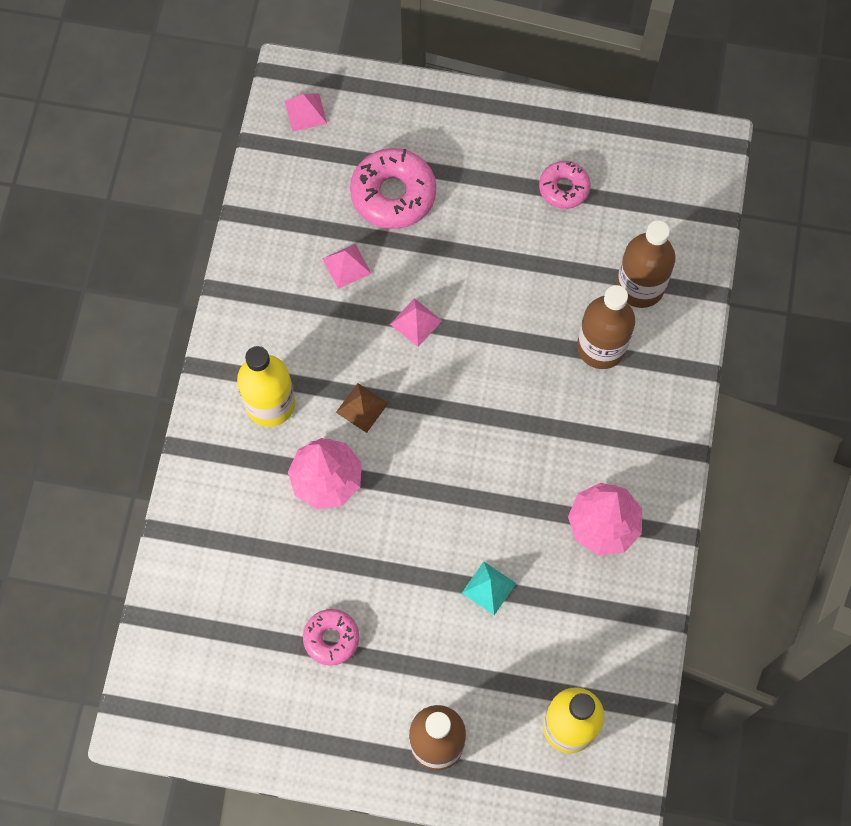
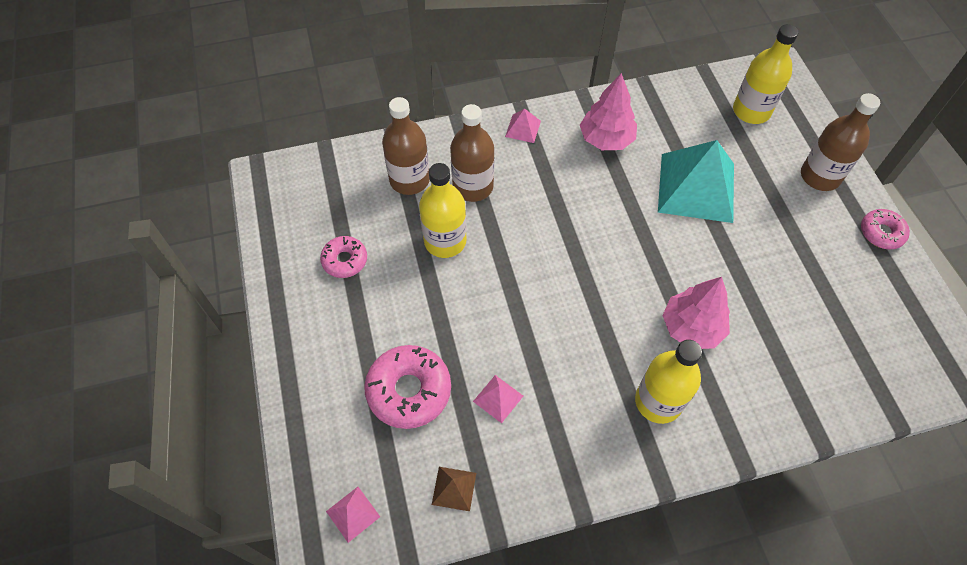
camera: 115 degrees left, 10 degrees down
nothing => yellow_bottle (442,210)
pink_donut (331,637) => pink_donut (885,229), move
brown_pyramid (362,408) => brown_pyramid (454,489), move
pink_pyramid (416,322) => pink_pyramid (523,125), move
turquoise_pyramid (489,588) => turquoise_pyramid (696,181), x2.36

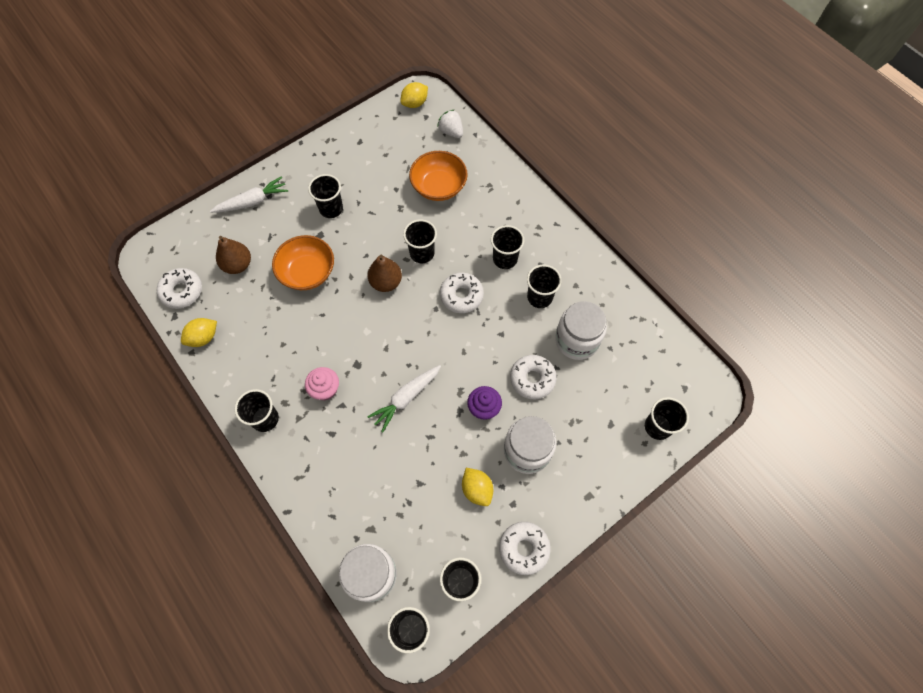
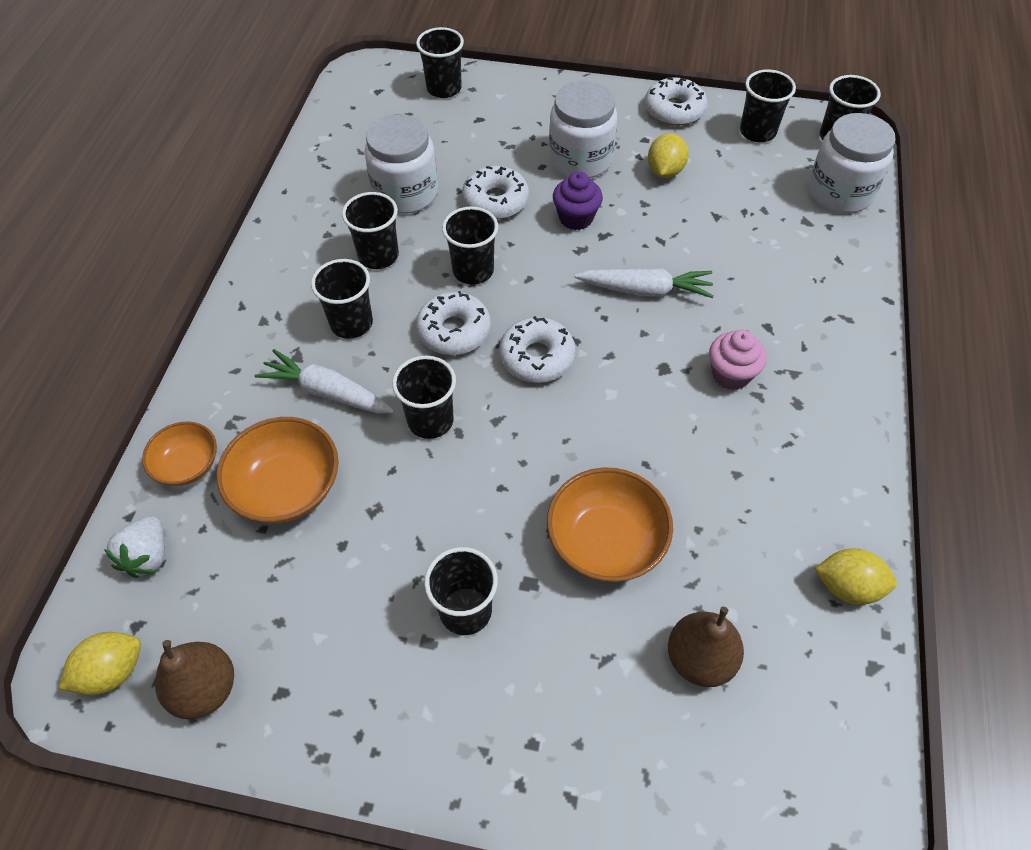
camera: 130 degrees left, 10 degrees down
nothing => orange_bowl (179,454)
white_donut (179,288) => white_donut (537,349), move
white_carrot (249,194) => white_carrot (324,381), move
black_cup (257,410) => black_cup (470,245), move
brown_pear (385,273) => brown_pear (194,679), move
yellow_lemon (414,95) => yellow_lemon (99,663), 45 degrees counterclockwise

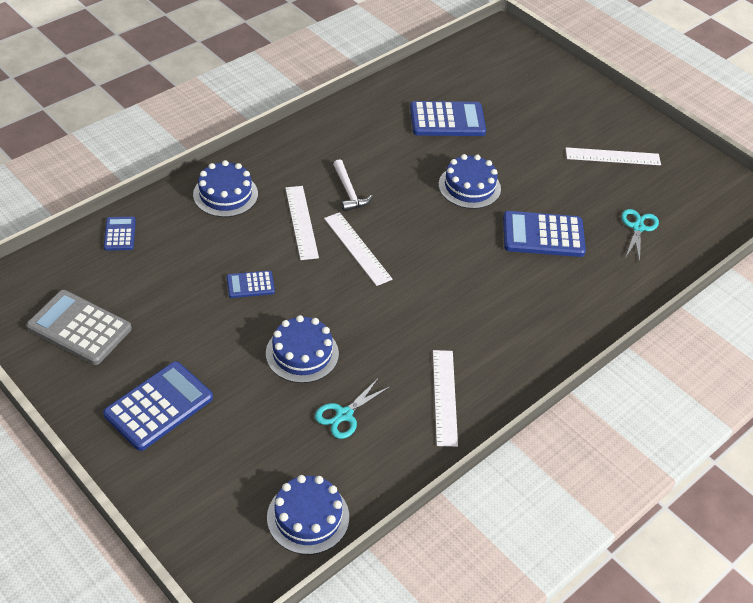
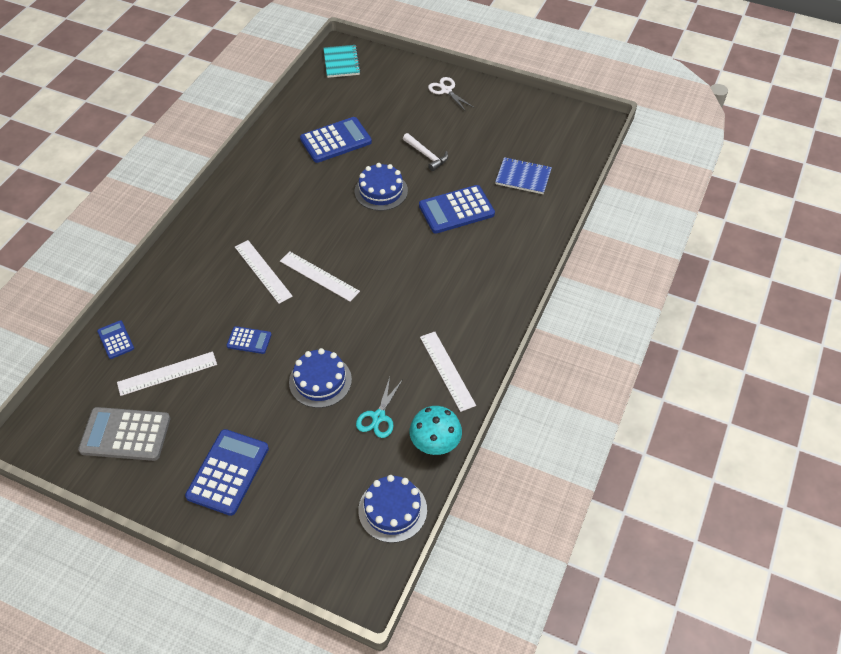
camera: 20 degrees left, 5 degrees up
blue_cake (225,188) => nothing
nothing => turquoise_notebook (342,61)
nothing => turquoise_mushroom (436,430)
nothing => white_scissors (450,93)
white_hammer (353,185) => white_hammer (425,152), move
white_ruler (613,156) => white_ruler (167,374), move
turquoise_scissors (640,236) => blue_notebook (523,175)
blue_calculator (251,284) => blue_calculator (249,340), 135 degrees counterclockwise

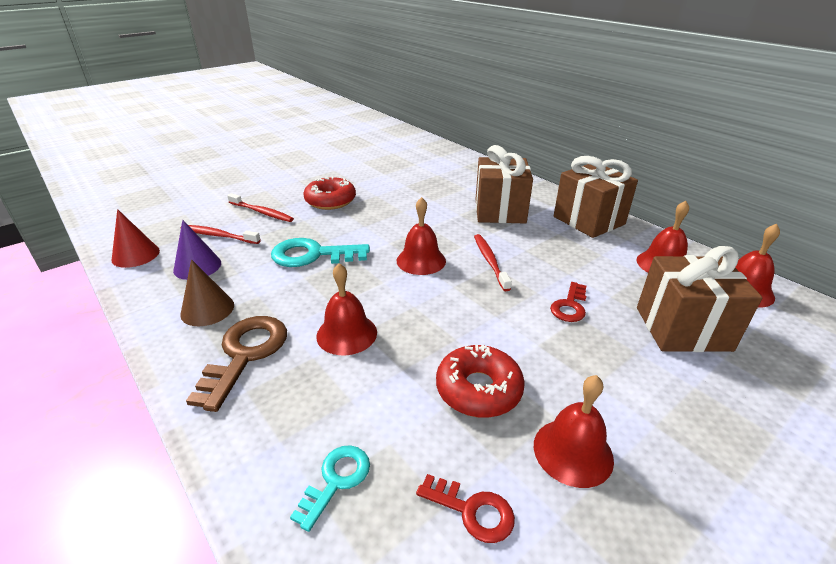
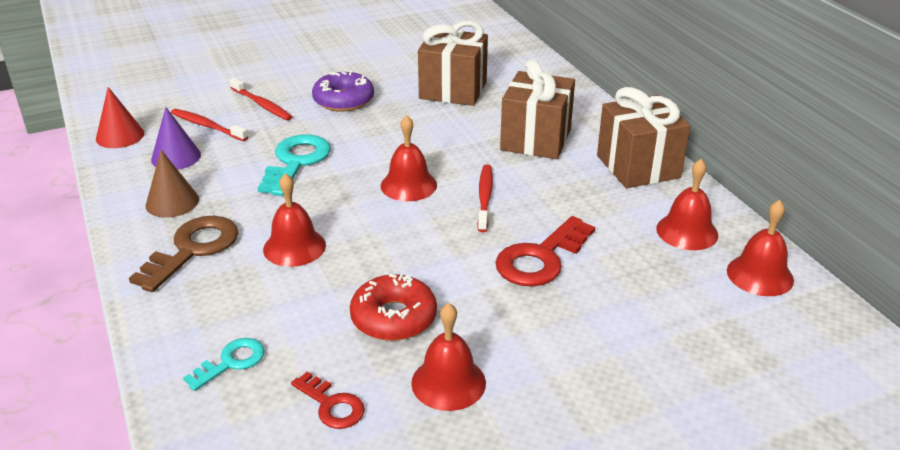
camera: 15 degrees right, 0 degrees up
brown_gift (699,299) => brown_gift (453,63), move
red_donut (330,193) => purple_donut (343,91)
turquoise_key (320,252) => turquoise_key (294,165), 90 degrees clockwise
red_key (568,302) => red_key (545,251), x1.72

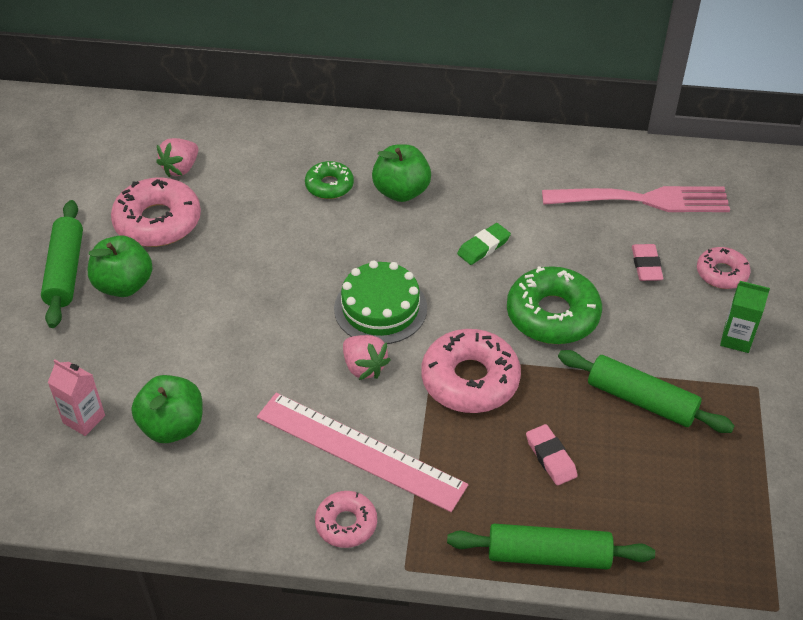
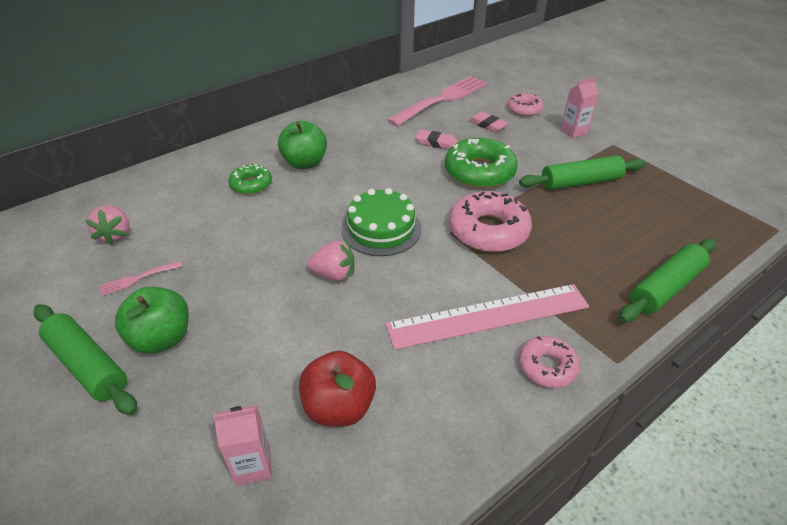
camera: 45 degrees left, 5 degrees down
green_eraser (484,244) => nothing
pink_strawberry (367,357) => pink_strawberry (330,260), move
pink_eraser (552,455) => pink_eraser (437,139), move
pink_donut (156,212) => pink_fork (141,278)
green_apple (167,409) => red_apple (337,389)
green_carton (745,317) => pink_carton (580,108)

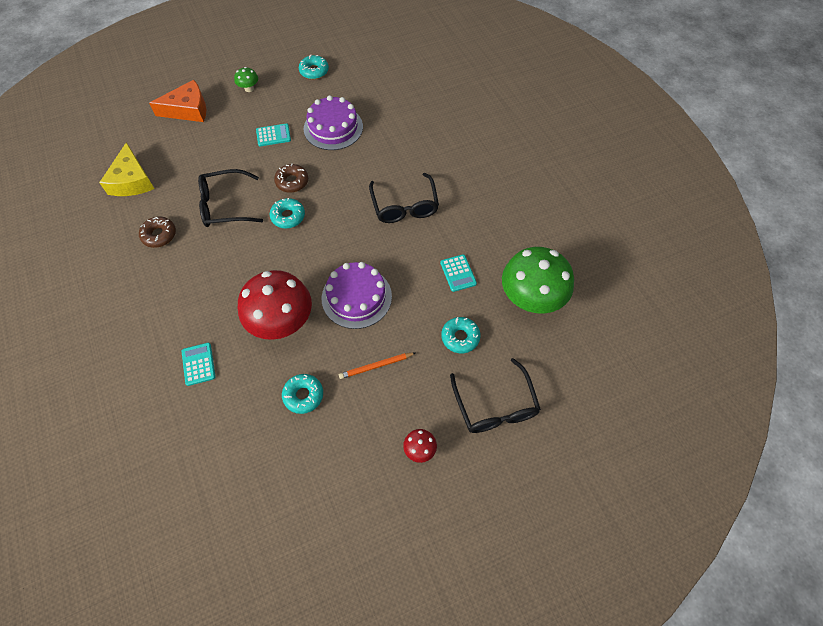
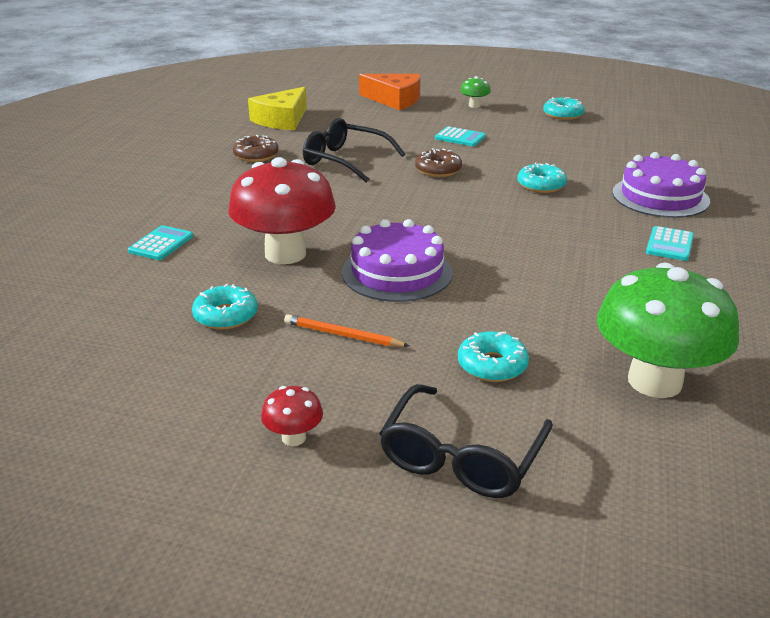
camera: 40 degrees right, 30 degrees down
black_glasses (404,198) => nothing
turquoise_donut (287,213) => turquoise_donut (542,177), move
purple_cake (333,122) => purple_cake (661,185), move
turquoise_calculator (458,273) => turquoise_calculator (670,243), move

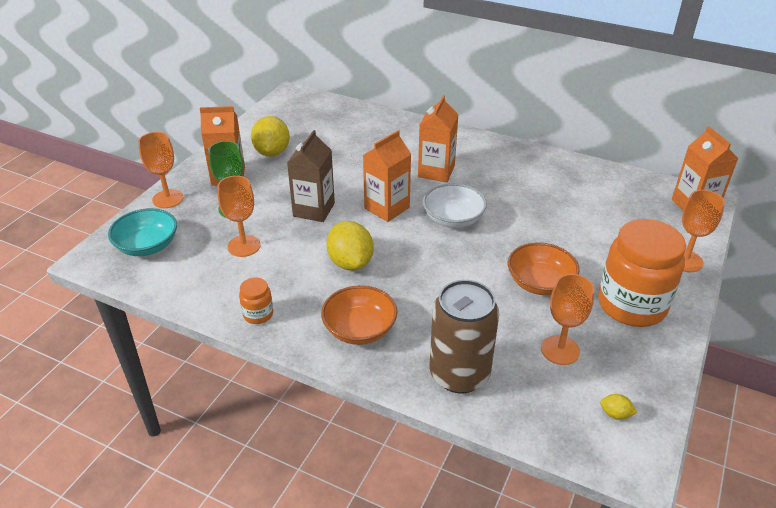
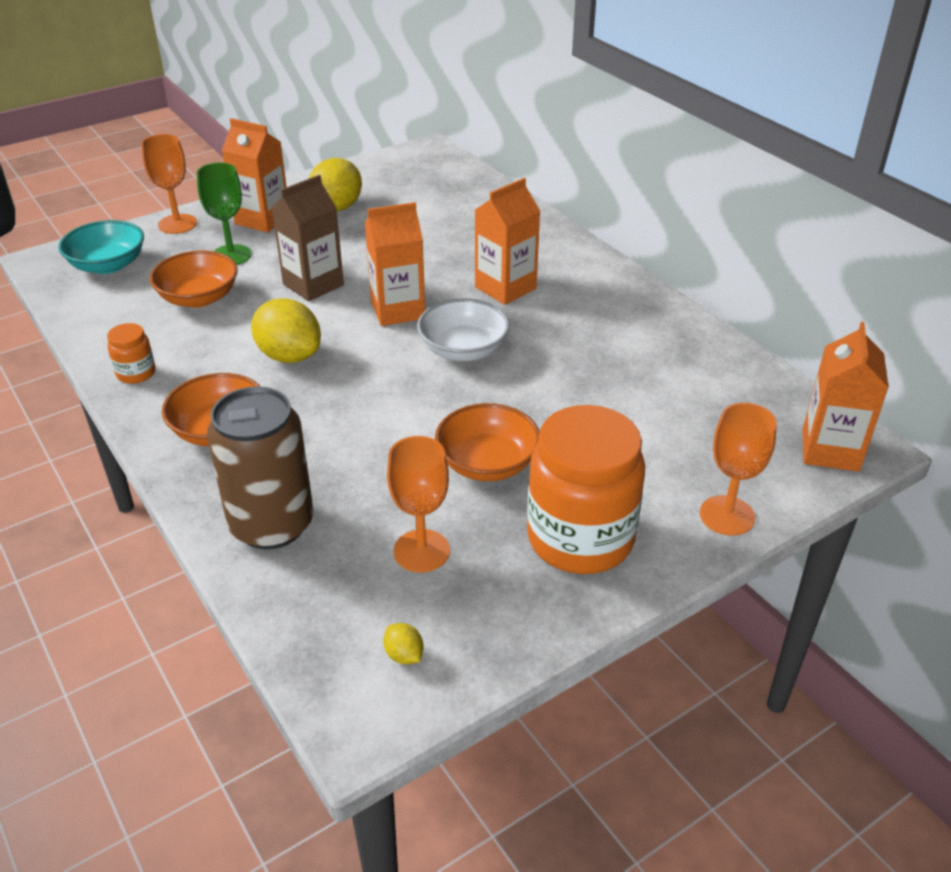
camera: 30 degrees right, 0 degrees up
orange_goblet (239,216) => orange_bowl (193,279)
yellow_lemon (350,246) => yellow_lemon (286,330), 60 degrees counterclockwise

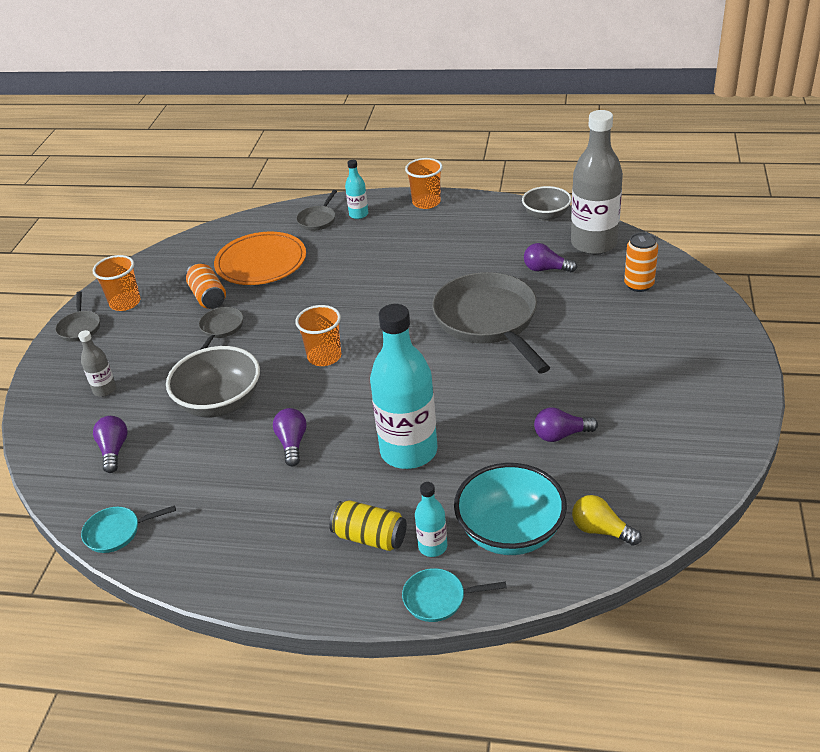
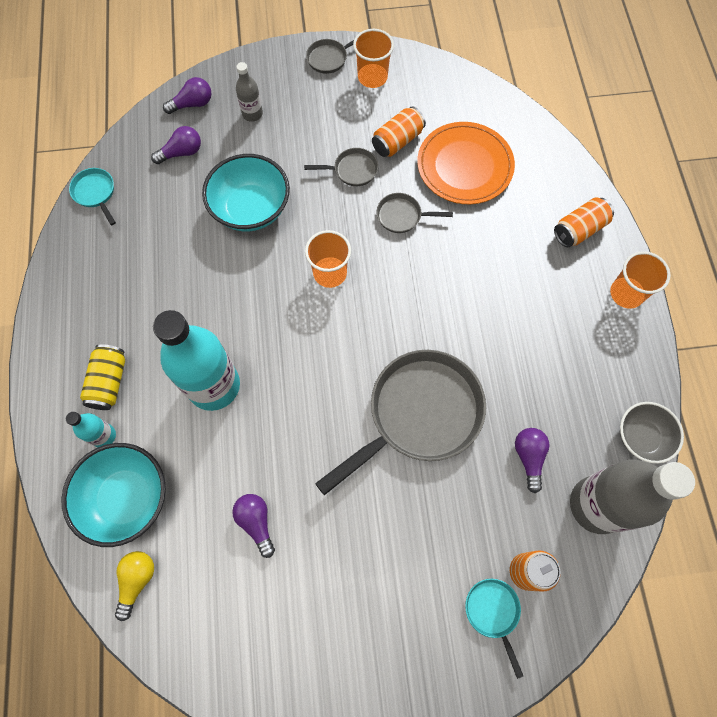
camera: 70 degrees right, 30 degrees up
purple_light_bulb (290,437) => purple_light_bulb (187,95), move
grey_pan (316,210) => grey_pan (415,213), move
turquoise_pan (454,595) => turquoise_pan (494,629), move
turquoise_bottle (356,189) => orange_can (584,222)
grey_bowl (213,381) => turquoise_bowl (246,193)

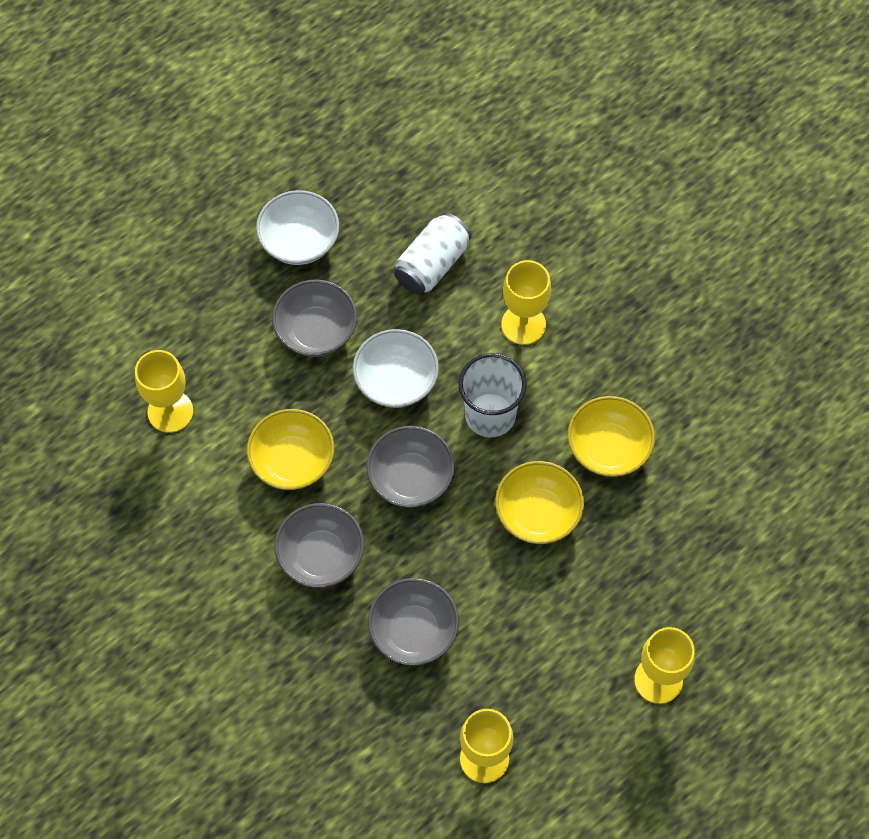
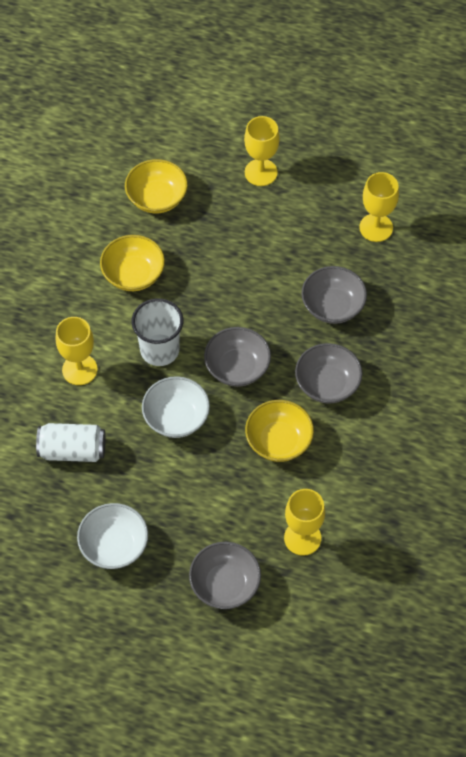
camera: 125 degrees left, 5 degrees down
grey_bowl (314,318) => grey_bowl (225,575), move
yellow_bowl (539,502) => yellow_bowl (156,186), move

